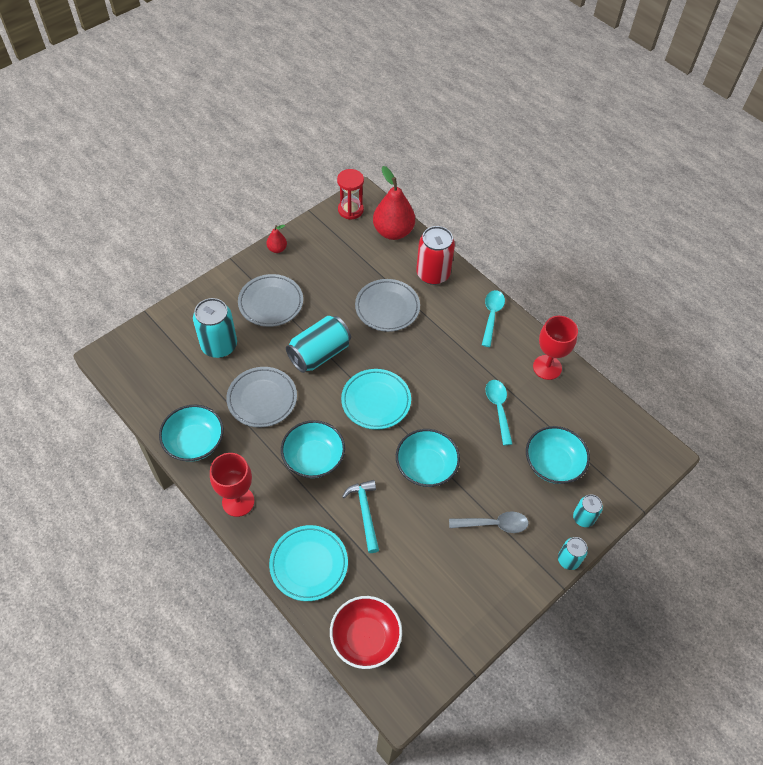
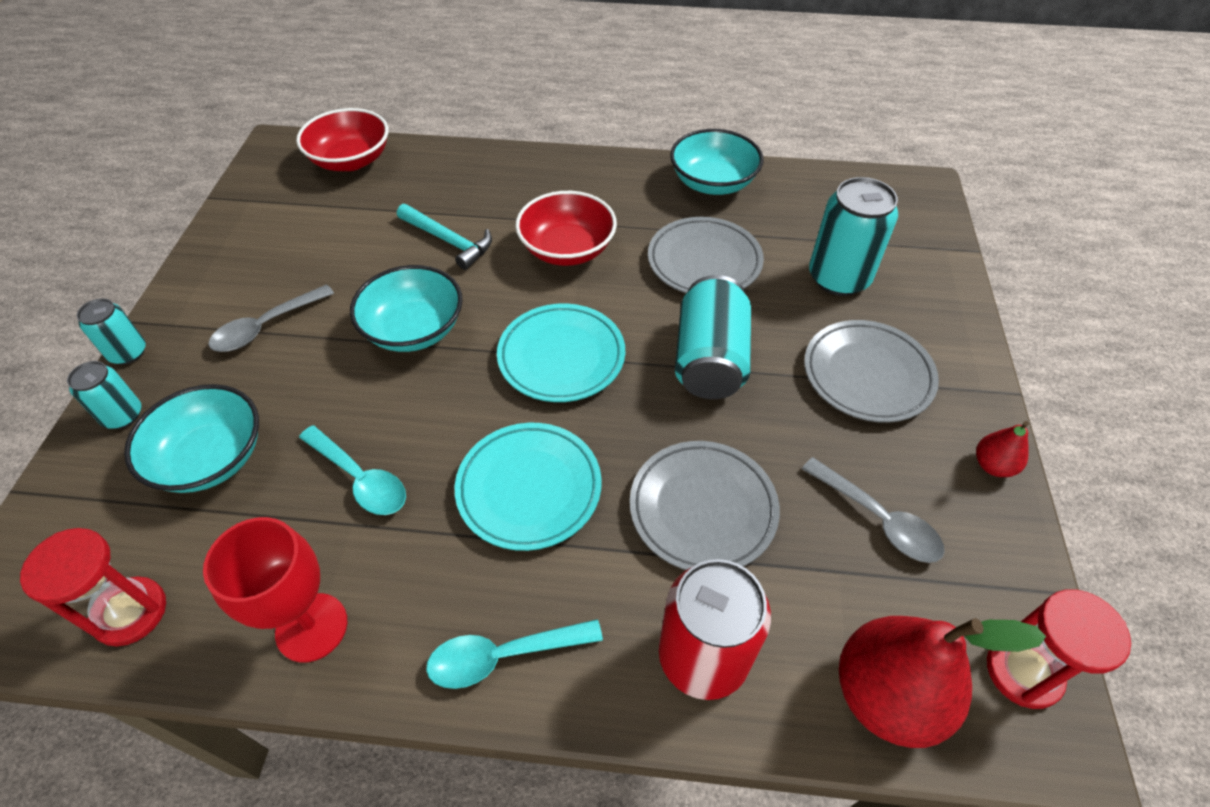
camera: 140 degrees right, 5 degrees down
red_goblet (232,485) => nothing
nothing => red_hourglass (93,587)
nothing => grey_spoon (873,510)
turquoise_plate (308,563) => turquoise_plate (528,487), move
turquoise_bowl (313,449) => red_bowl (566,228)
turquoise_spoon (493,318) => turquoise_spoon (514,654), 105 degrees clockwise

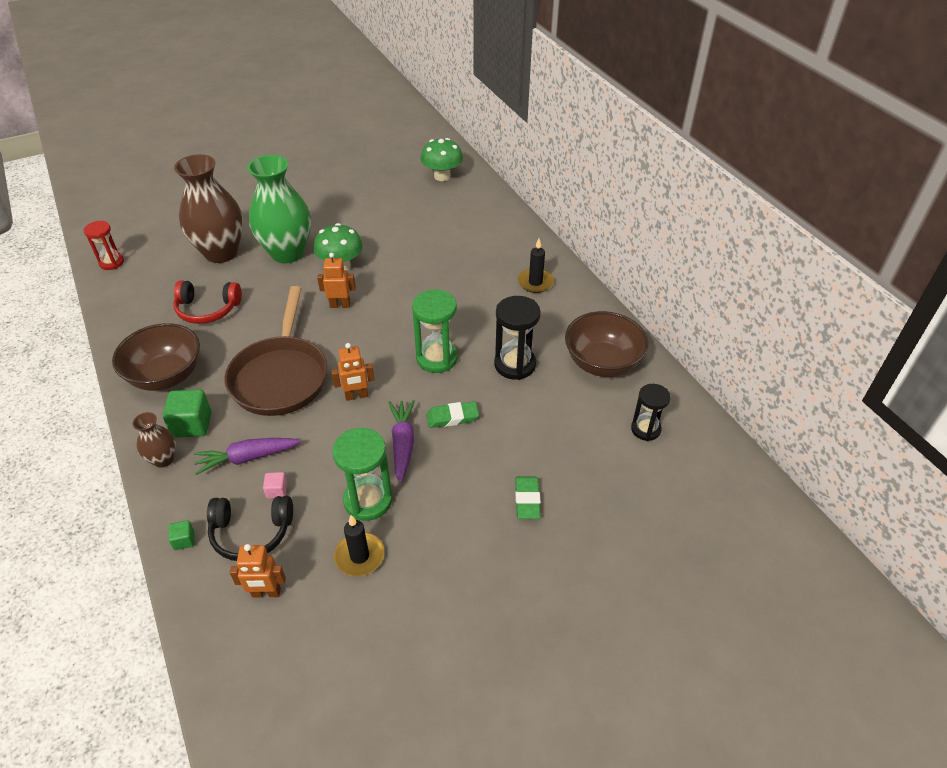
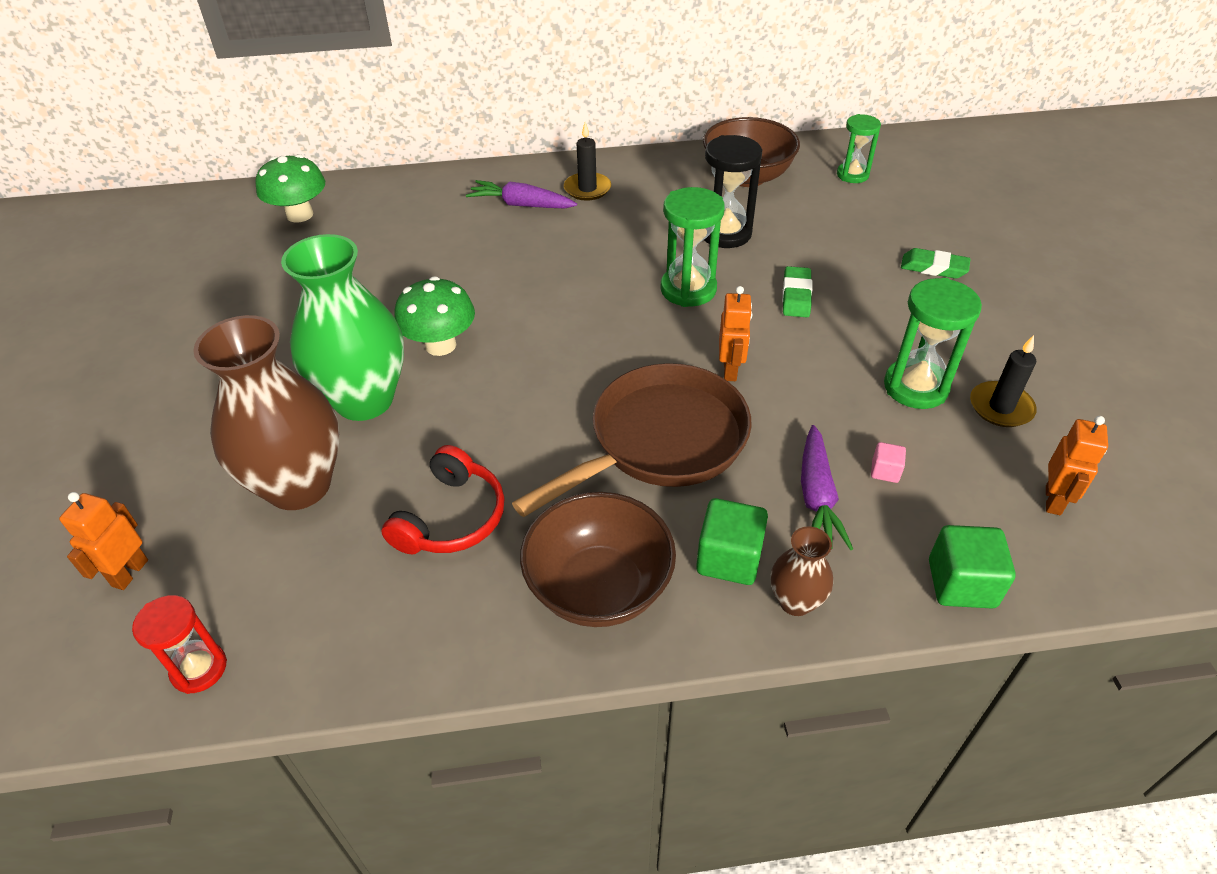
camera: 70 degrees left, 0 degrees up
black_headphones (250,528) => nothing
orange_robot (336,280) => orange_robot (103,541), move
purple_carrot (401,441) => purple_carrot (521,194), move
black_hourglass (651,412) => green_hourglass (859,148)
brown_pan (275,351) => brown_pan (632,440), 60 degrees counterclockwise
green_cube (181,535) => green_cube (972,567), x1.94

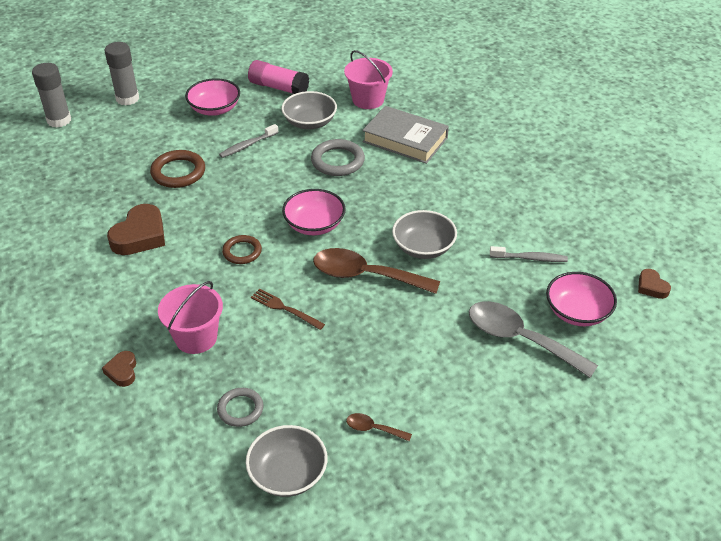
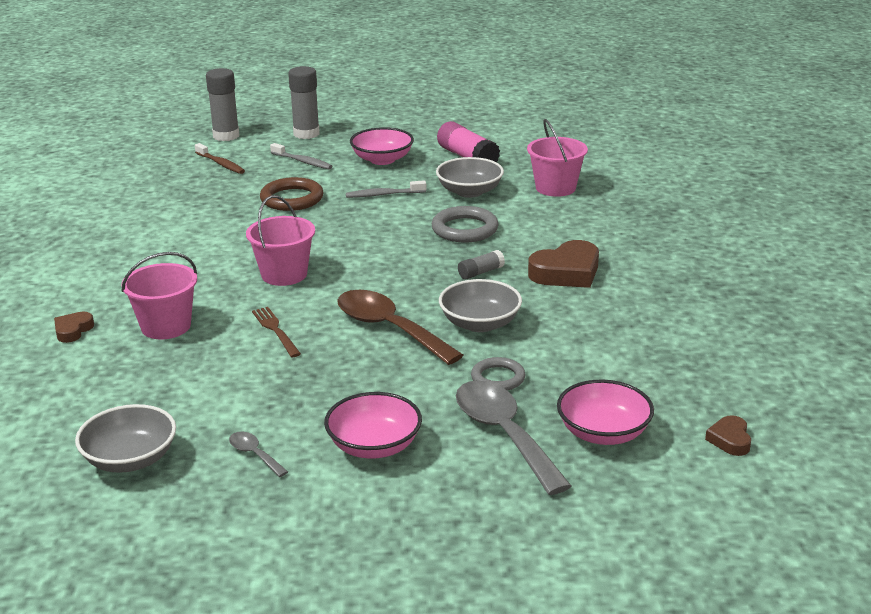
camera: 30 degrees right, 15 degrees down
grey_book (406,135) => nothing
nothing => brown_toothbrush (220,158)
nothing => grey_glue_stick (481,264)
brown_heart (136,229) => brown_heart (563,264), move
grey_ring (240,407) => grey_ring (498,374), move
pink_bowl (314,212) => pink_bowl (373,425), move
grey_toothbrush (529,254) => grey_toothbrush (301,156), move
brown_ring (242,249) => pink_bucket (280,240)
brown_spoon (379,427) => grey_spoon (258,454)

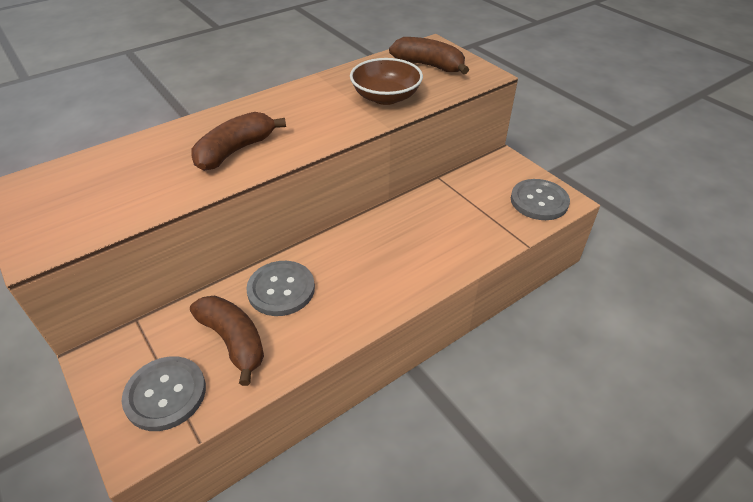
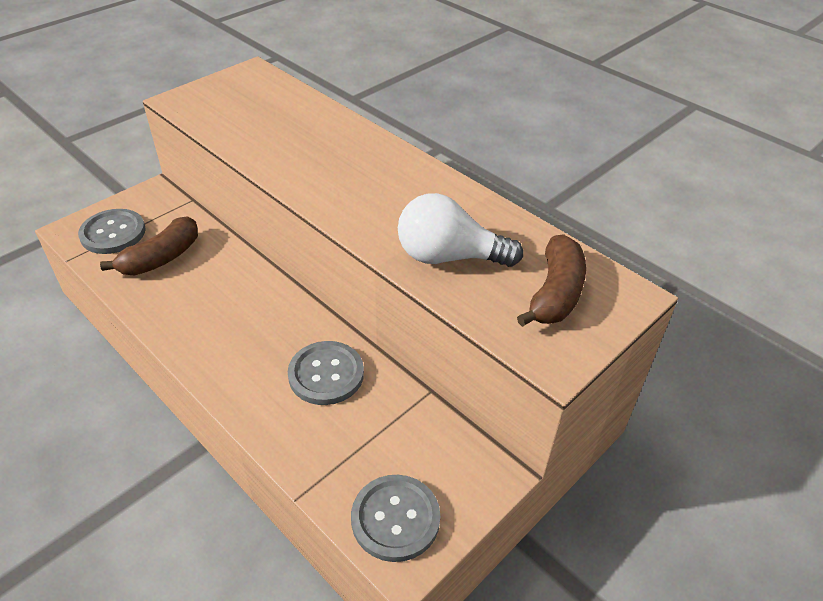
camera: 80 degrees right, 0 degrees up
brown_banana (238,141) => nothing
grey_button (280,288) => grey_button (326,373), move
brown_bowl (386,81) => white_light_bulb (460,230)

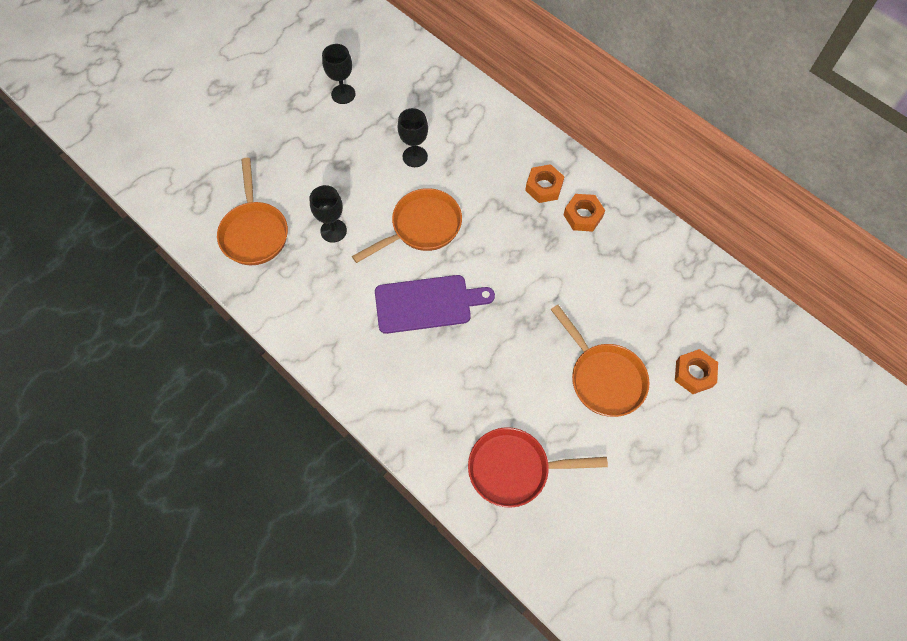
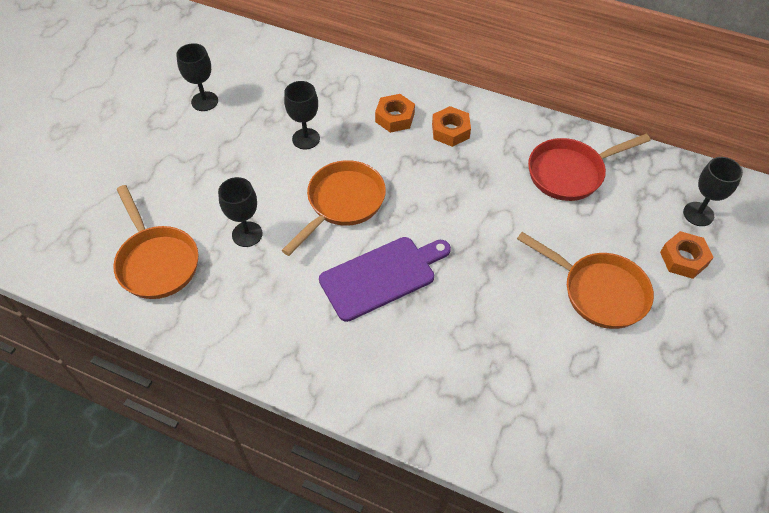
camera: 20 degrees left, 10 degrees down
nothing => black_goblet (713,191)
red_pan (538,467) => red_pan (589,167), move
orange_nut (584,213) => orange_nut (395,113), move

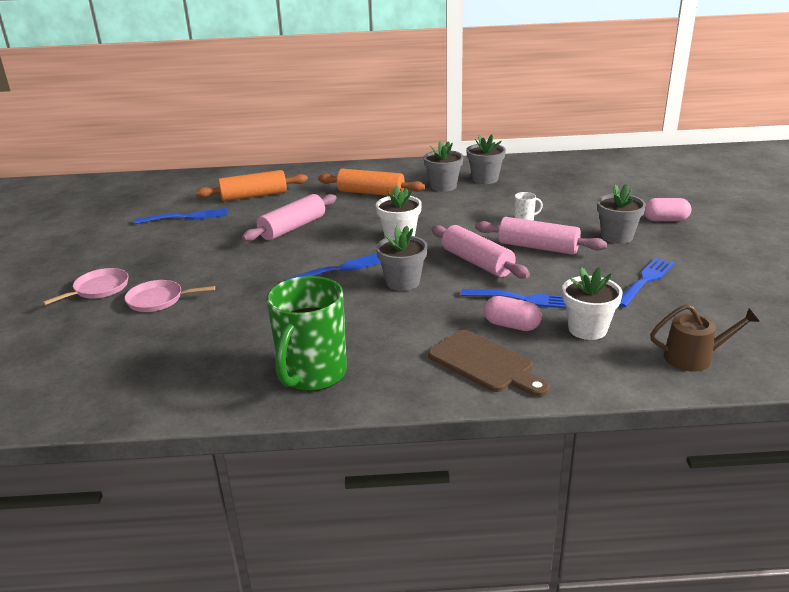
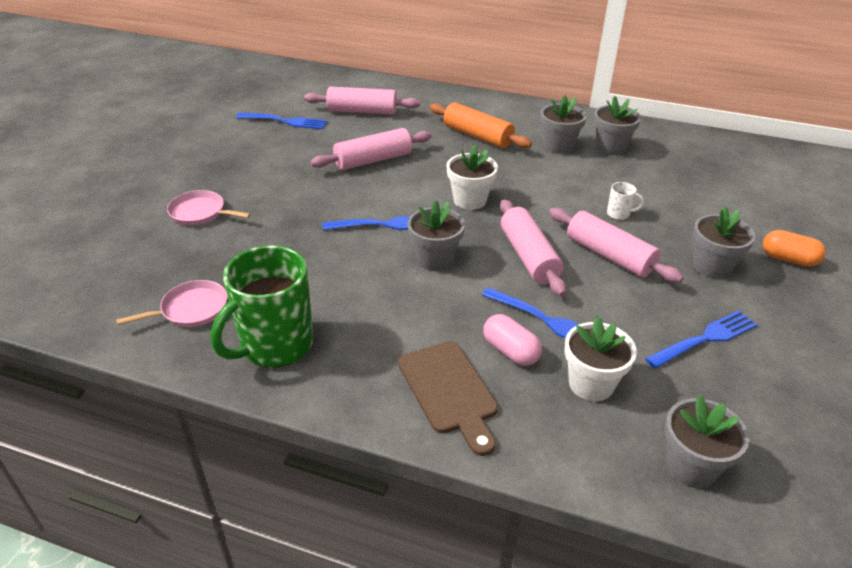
camera: 20 degrees right, 10 degrees up
pink_pan (85,286) => pink_pan (171,303), move
brown_watering_can (705,338) => grey_flower_pot (707,441)
orange_rolling_pin (252,185) => pink_rolling_pin (362,101)
pink_capsule (667,209) => orange_capsule (794,248)

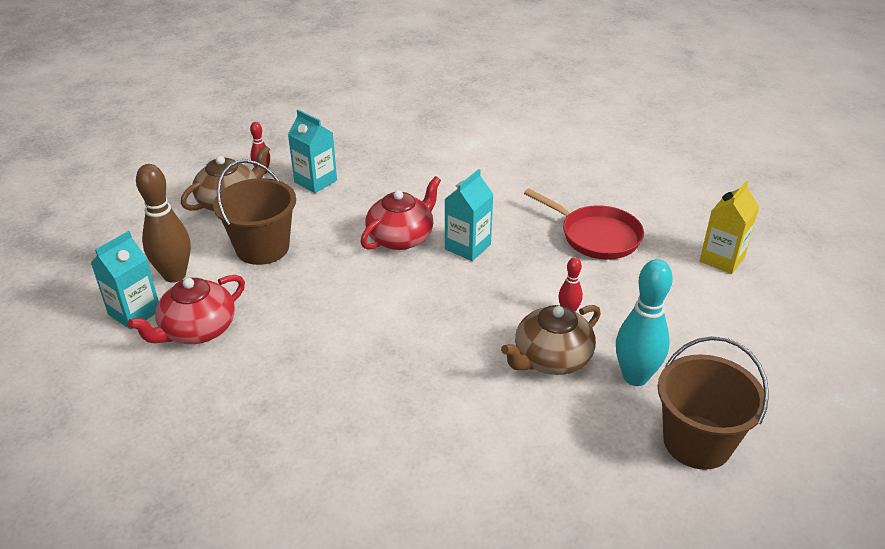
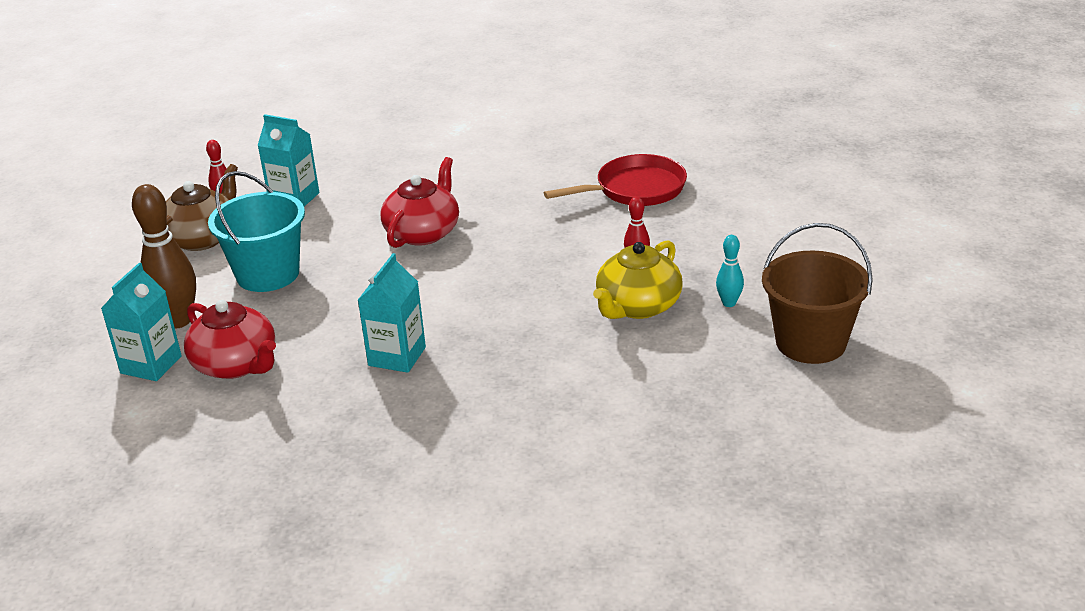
camera: 15 degrees left, 5 degrees down
yellow_carton (729,227) => nothing
turquoise_carton (469,215) => turquoise_carton (392,313), move
brown_bucket (254,212) => turquoise_bucket (256,231)
brown_teapot (551,340) => yellow_teapot (638,279)
red_teapot (186,309) => red_teapot (230,339), 75 degrees counterclockwise
red_pan (584,224) => red_pan (615,180), 45 degrees counterclockwise
turquoise_bowling_pin (644,322) => turquoise_bowling_pin (730,271), x0.51

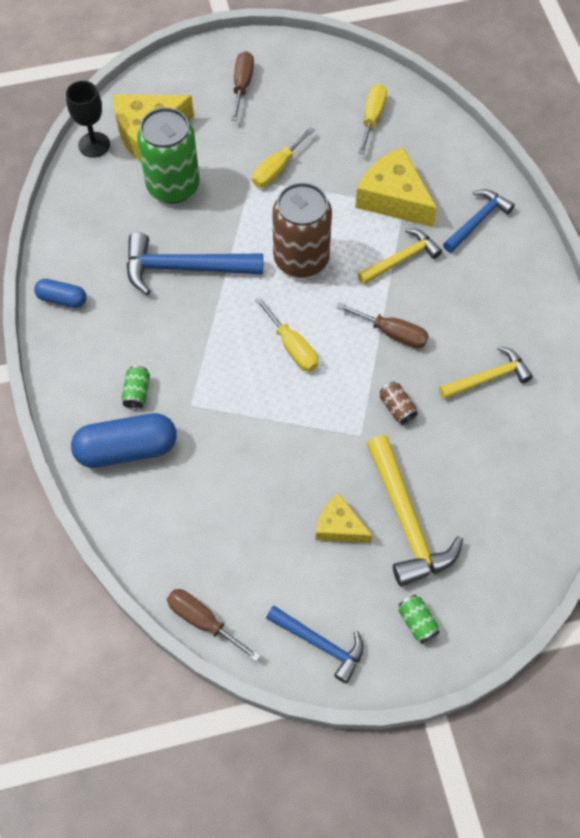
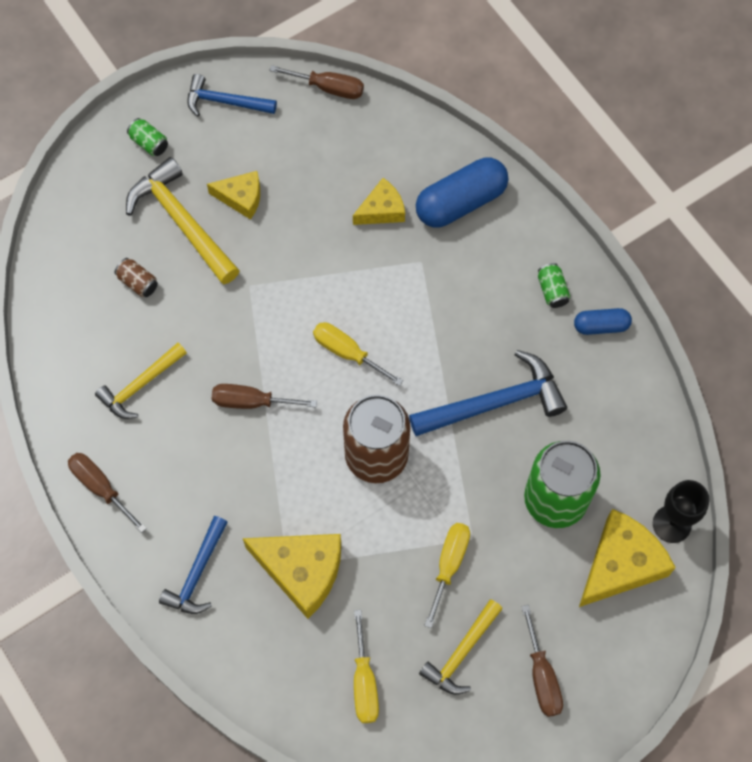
camera: 160 degrees right, 5 degrees up
nothing => brown_screwdriver (107,493)
nothing => yellow_cheese (379,201)
green_can (136,387) => green_can (554,285), move
yellow_hammer (400,257) => yellow_hammer (461,647), move
brown_can (399,403) => brown_can (136,277), move

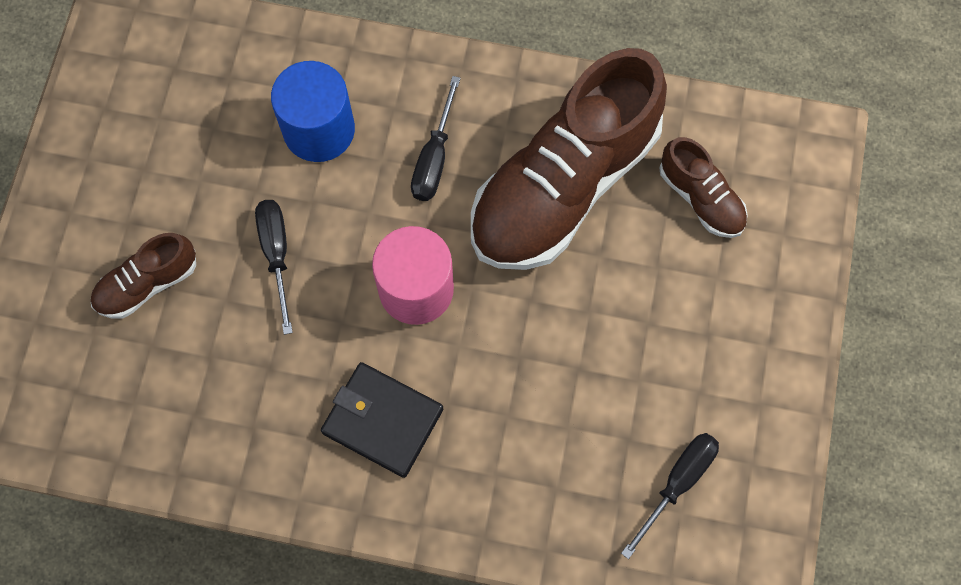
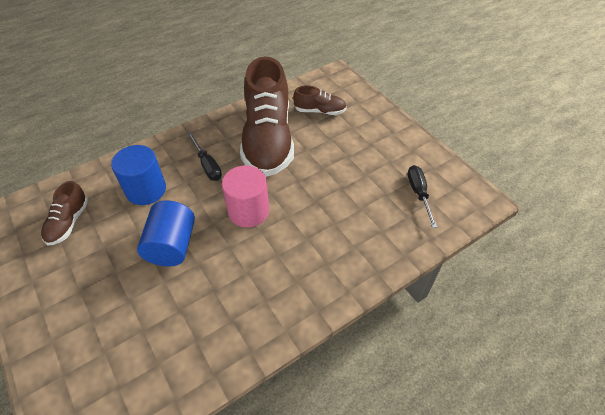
camera: 45 degrees left, 20 degrees down
black_wallet (382,420) => nothing
brown_shoe (143,276) => brown_shoe (65,213), move
black_screwdriver (274,267) => blue_cylinder (166,233)

